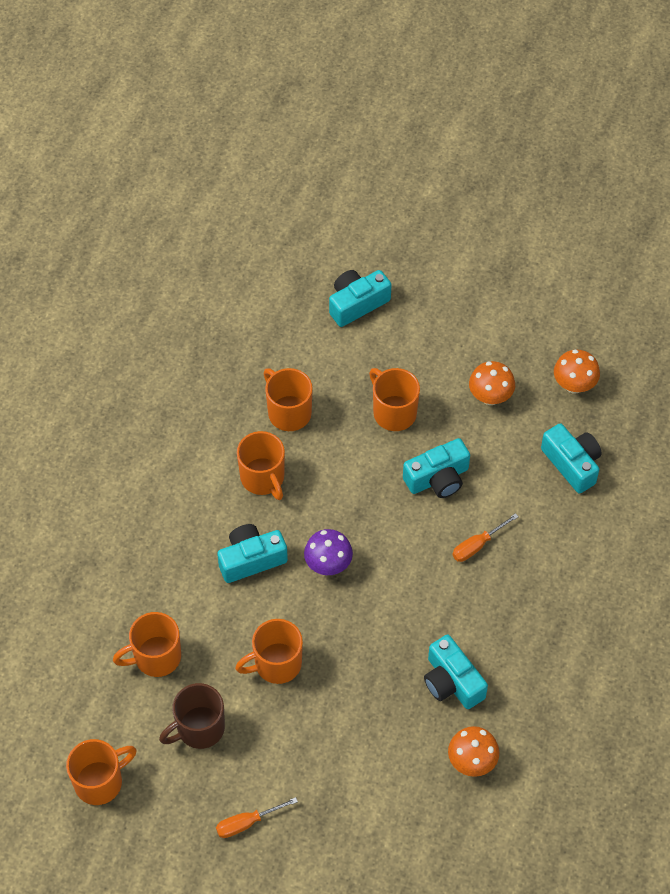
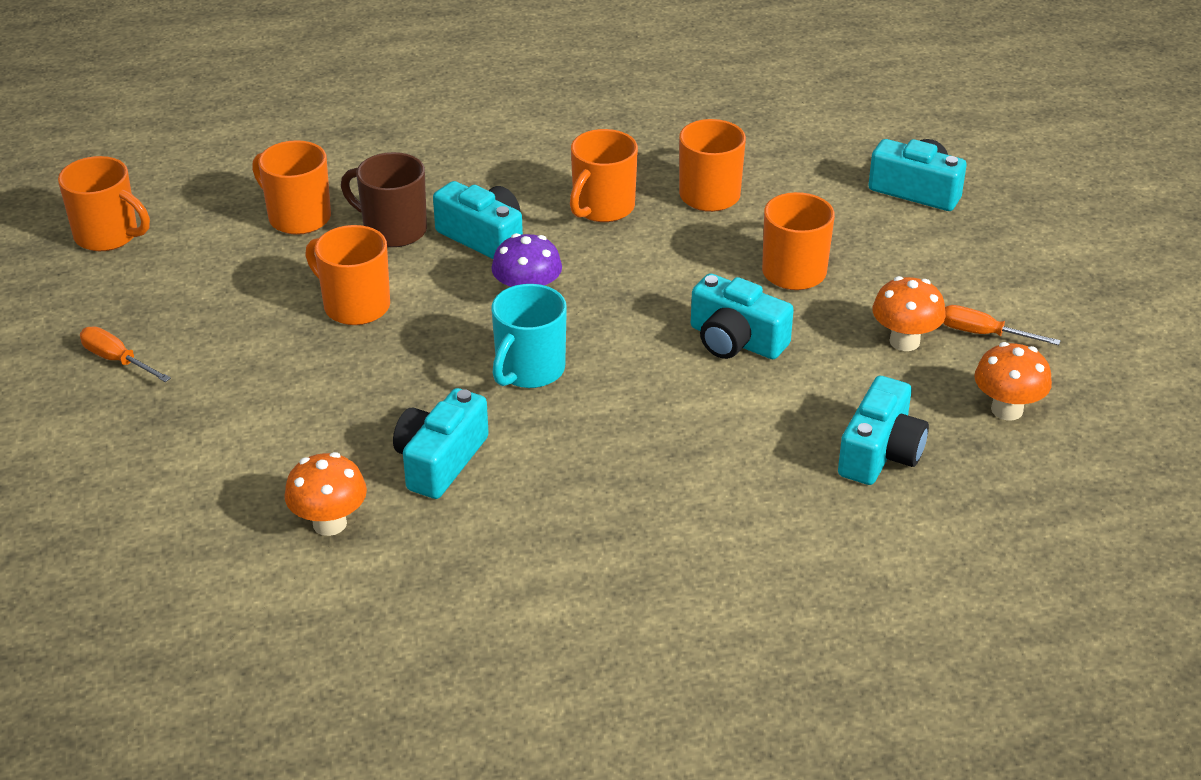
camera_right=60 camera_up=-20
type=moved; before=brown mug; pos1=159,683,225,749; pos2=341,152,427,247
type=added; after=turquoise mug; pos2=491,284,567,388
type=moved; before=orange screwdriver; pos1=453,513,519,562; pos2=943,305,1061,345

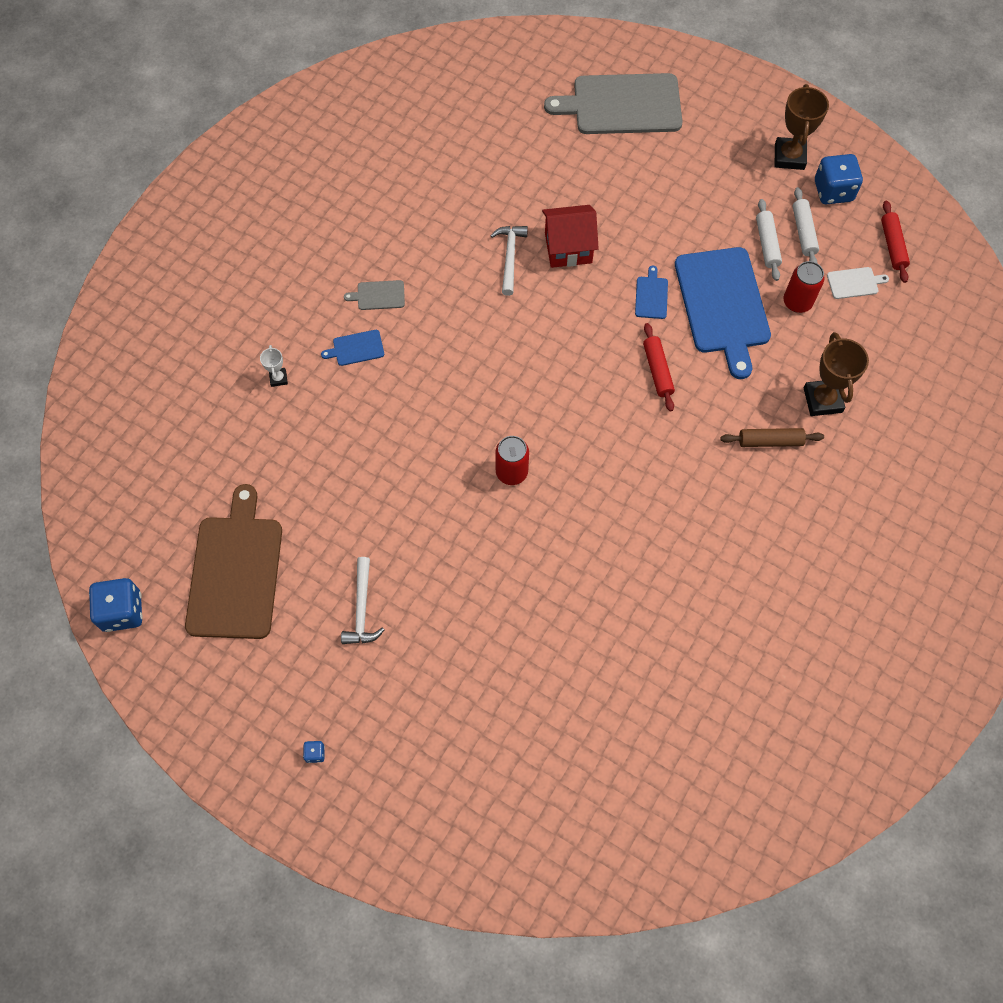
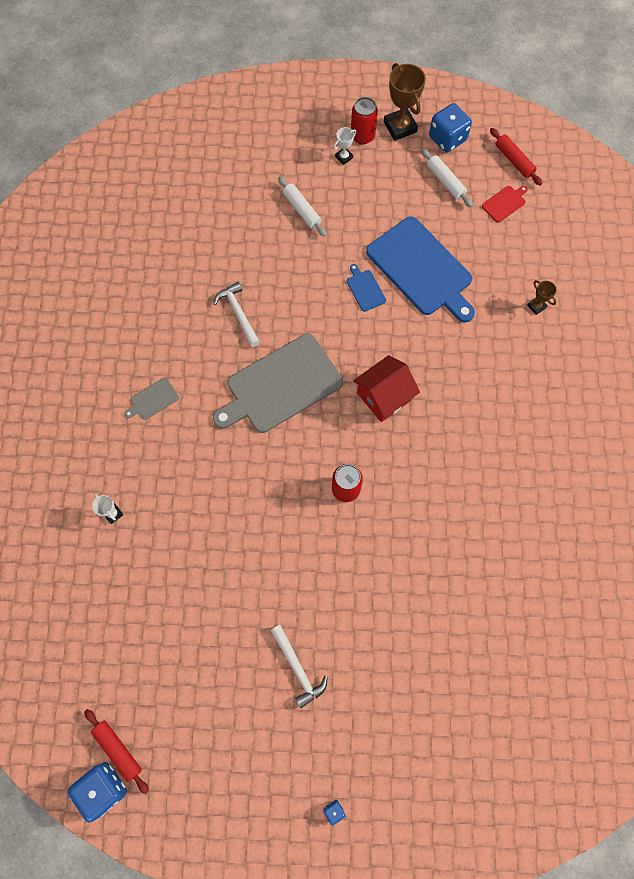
camera_right=-30 camera_up=5
type=moved; before=red rolling pin; pos1=643,323,675,412; pos2=84,709,149,794
type=moved; before=grey cutting board; pos1=544,73,683,134; pos2=213,334,343,433
type=moved; before=white rolling pin; pos1=756,199,782,281; pos2=278,176,326,237
type=added; after=white trophy; pos2=334,127,357,165
type=moved; before=red can; pos1=783,261,825,313; pos2=351,97,378,144
type=moved; before=red house; pos1=542,205,599,268; pos2=353,355,420,422
type=recoloured; before=white cutting board; after=red cutting board; pos1=827,267,889,299; pos2=482,186,528,223
type=resized; before=brown trophy; pos1=804,332,869,416; pos2=527,280,556,315; scale=0.51
type=removed; before=brown cutting board; pos1=185,484,282,639
type=removed; before=blue cutting board; pos1=321,330,384,366
type=removed; before=brown rolling pin; pos1=720,428,824,447

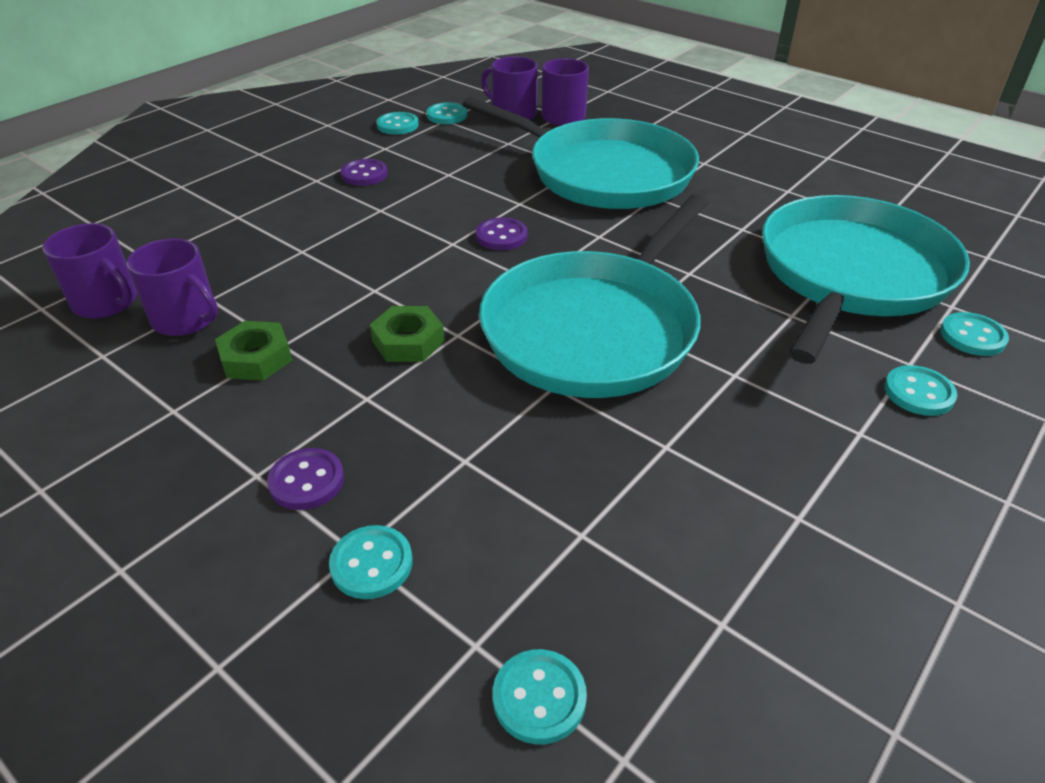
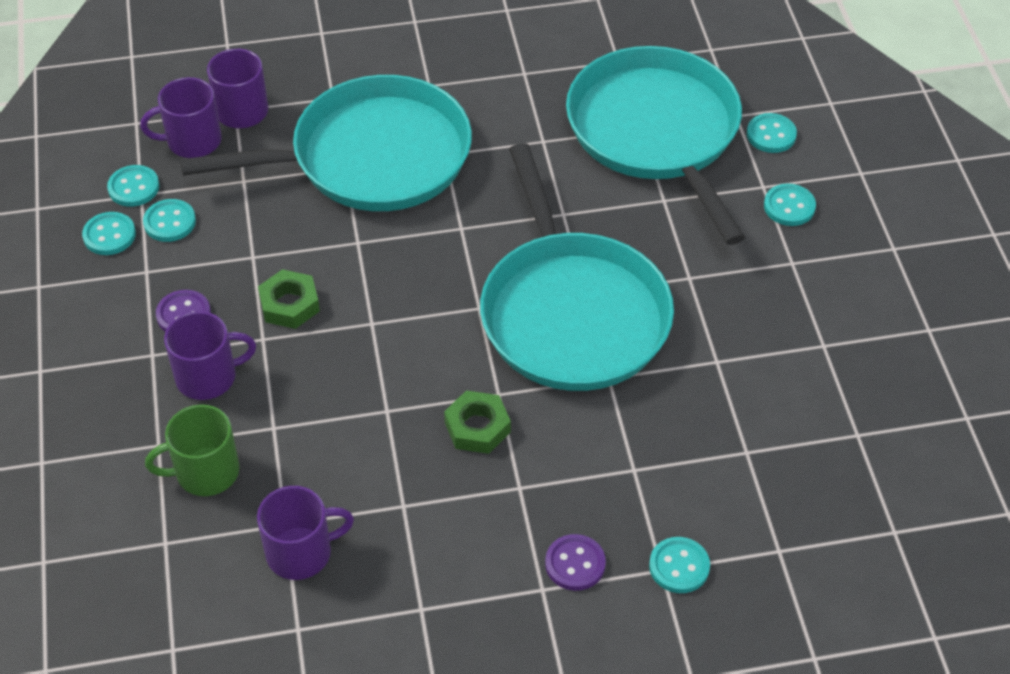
camera_right=-50 camera_up=10
type=moved; before=turquoise button; pos1=493,649,587,745; pos2=143,199,196,242
type=added; after=green mug; pos2=145,404,240,496
type=moved; before=purple mug; pos1=43,223,137,318; pos2=164,311,256,400
type=moved; before=green nut; pos1=215,321,292,381; pos2=258,269,320,329
type=removed; before=purple button; pos1=476,217,527,250

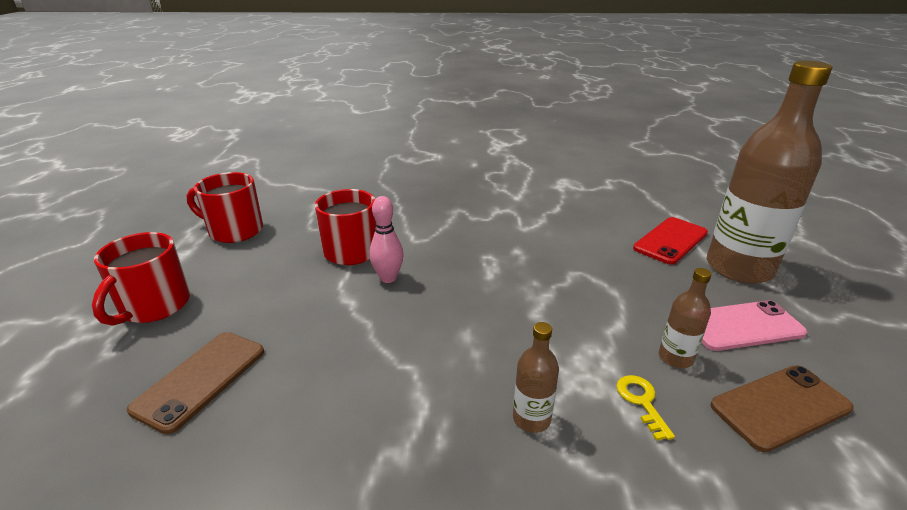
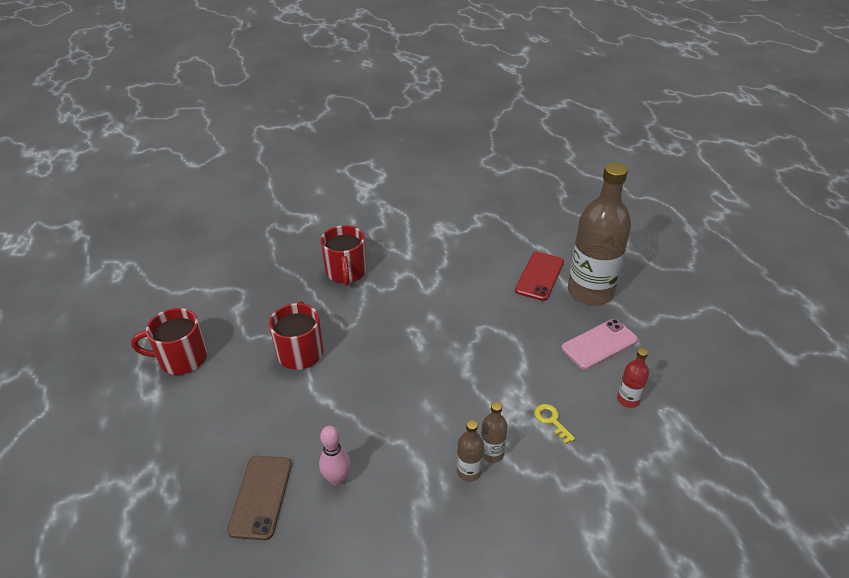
camera_right=-20 camera_up=10
type=moved; before=pink bowling pin; pos1=369,196,404,283; pos2=319,426,351,486
type=moved; before=red mug; pos1=92,232,190,326; pos2=320,225,367,286
type=moved; before=brown bottle; pos1=659,268,712,368; pos2=457,420,484,481
type=replaced; before=brown phone; after=red bottle; pos1=710,366,854,452; pos2=617,348,649,408

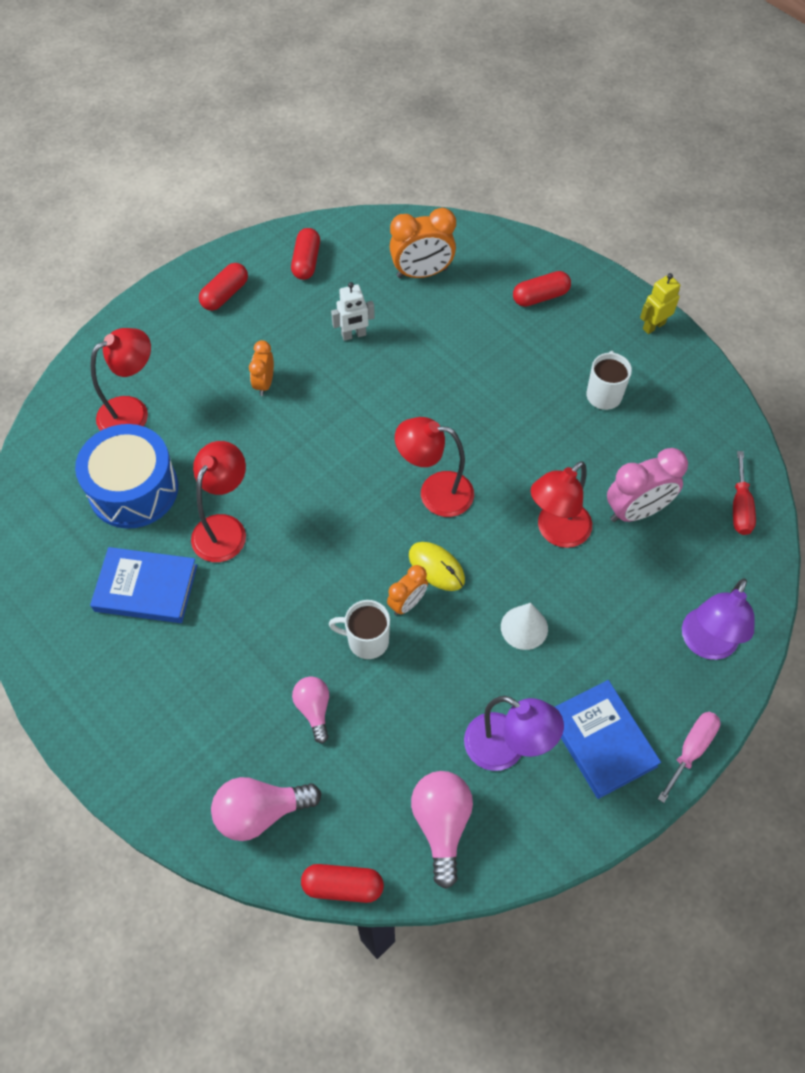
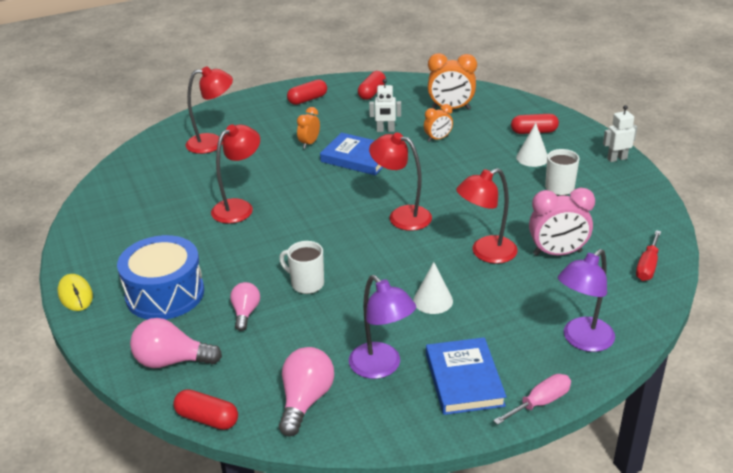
camera_right=20 camera_up=-25
type=moved; before=yellow mouse; pos1=409,542,465,591; pos2=58,274,93,311
type=moved; before=blue drum; pos1=75,424,178,529; pos2=117,235,204,319
type=moved; before=blue book; pos1=90,547,197,623; pos2=320,133,383,175
type=moved; before=orange clock; pos1=387,565,428,616; pos2=424,104,453,142
type=added; after=white cone; pos2=516,123,548,167
type=recoloured; before=yellow robot; after=white robot; pos1=640,273,680,334; pos2=603,105,637,162

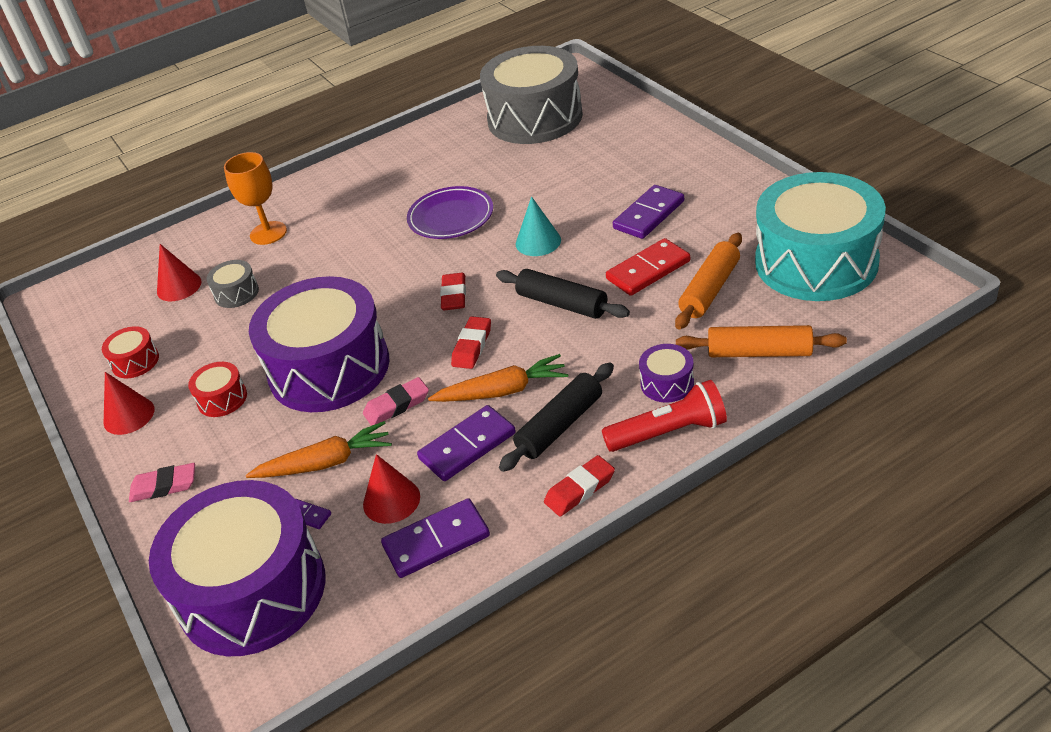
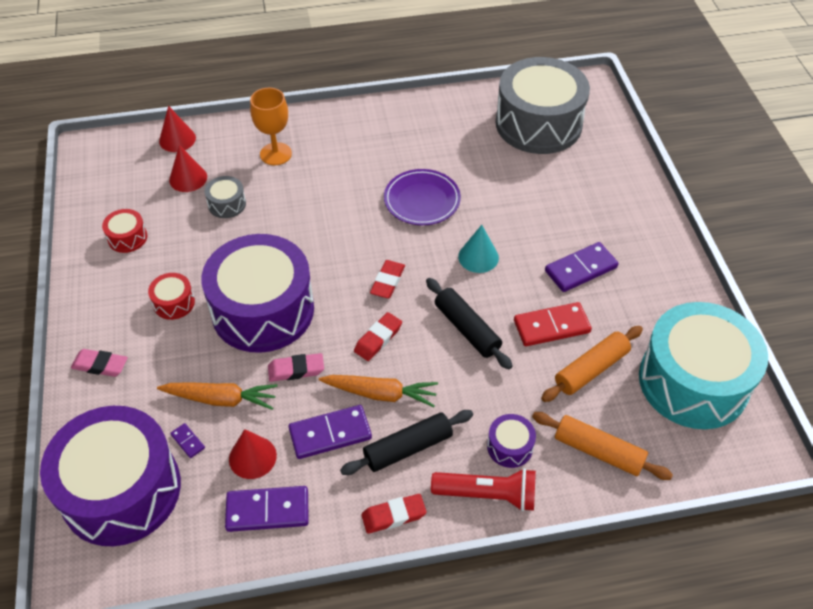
camera_right=15 camera_up=10
type=moved; before=red cone; pos1=104,372,155,435; pos2=159,106,196,152

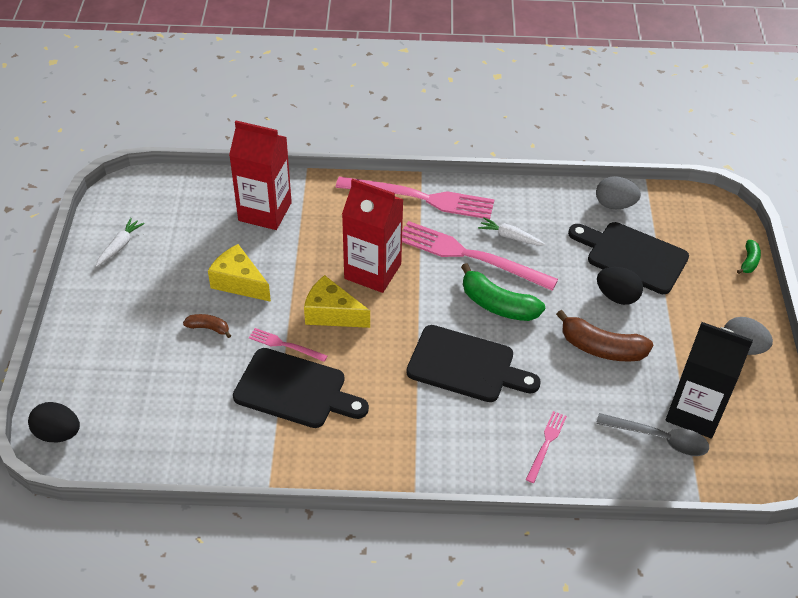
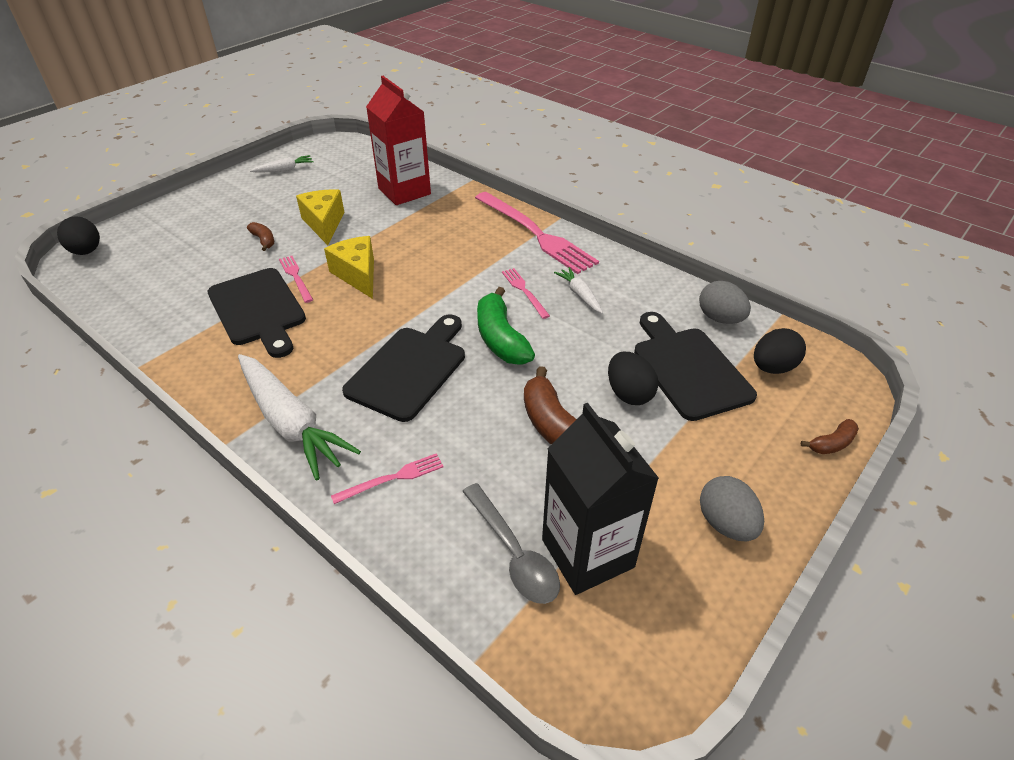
camera_right=40 camera_up=-5
type=added; after=white carrot; pos2=238,354,361,480
type=turned; before=black cutting board; pos1=406,325,541,402; pos2=342,314,465,422; turn=-120
type=resized; before=pink fork; pos1=402,221,558,291; pos2=502,268,550,319; scale=0.46
type=added; after=black egg; pos2=754,328,806,374
type=recoloured; before=green banana; after=brown banana; pos1=737,240,761,274; pos2=801,419,859,454
type=removed; before=red carton; pos1=342,179,404,293

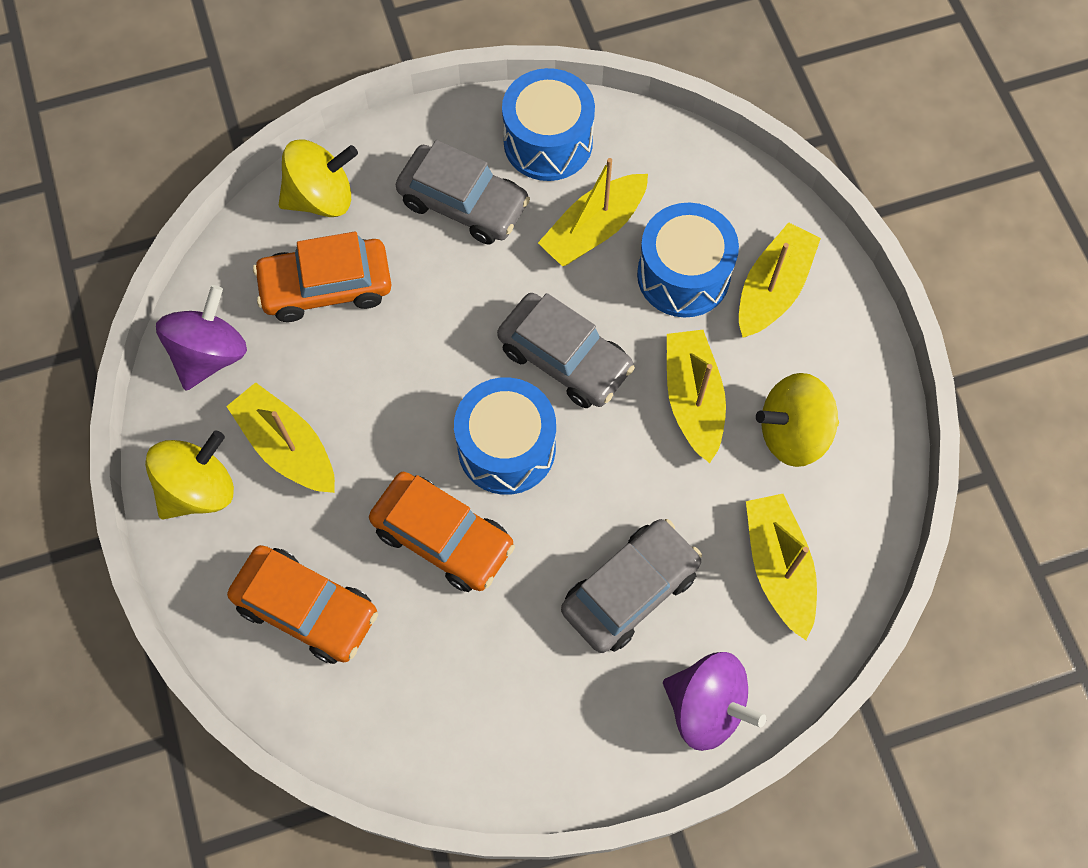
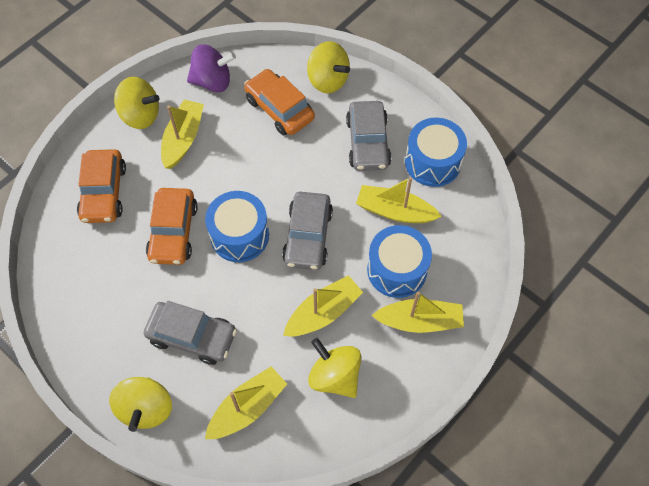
camera_right=60 camera_up=-5
type=recoloured; before=purple spinning top; after=yellow spinning top; pos1=663,652,766,751; pos2=109,377,172,432

